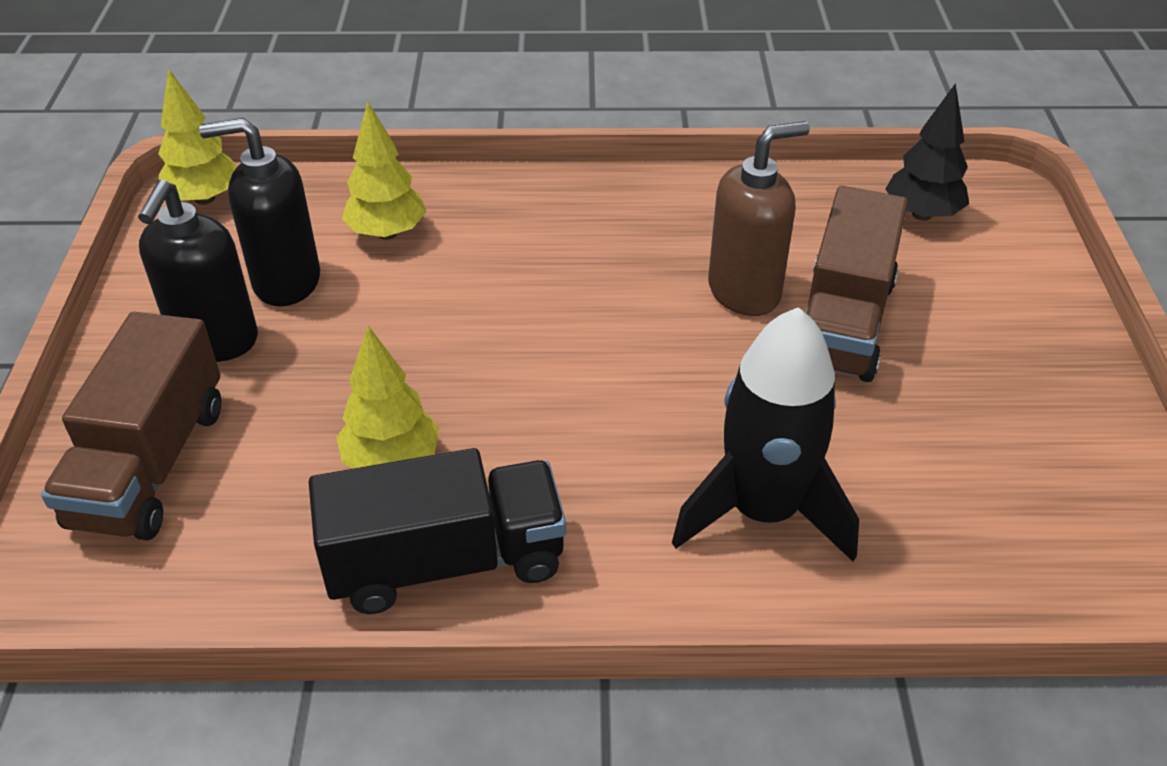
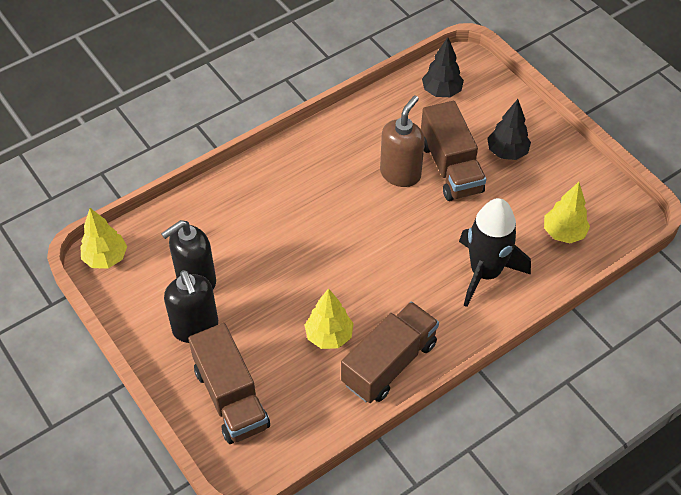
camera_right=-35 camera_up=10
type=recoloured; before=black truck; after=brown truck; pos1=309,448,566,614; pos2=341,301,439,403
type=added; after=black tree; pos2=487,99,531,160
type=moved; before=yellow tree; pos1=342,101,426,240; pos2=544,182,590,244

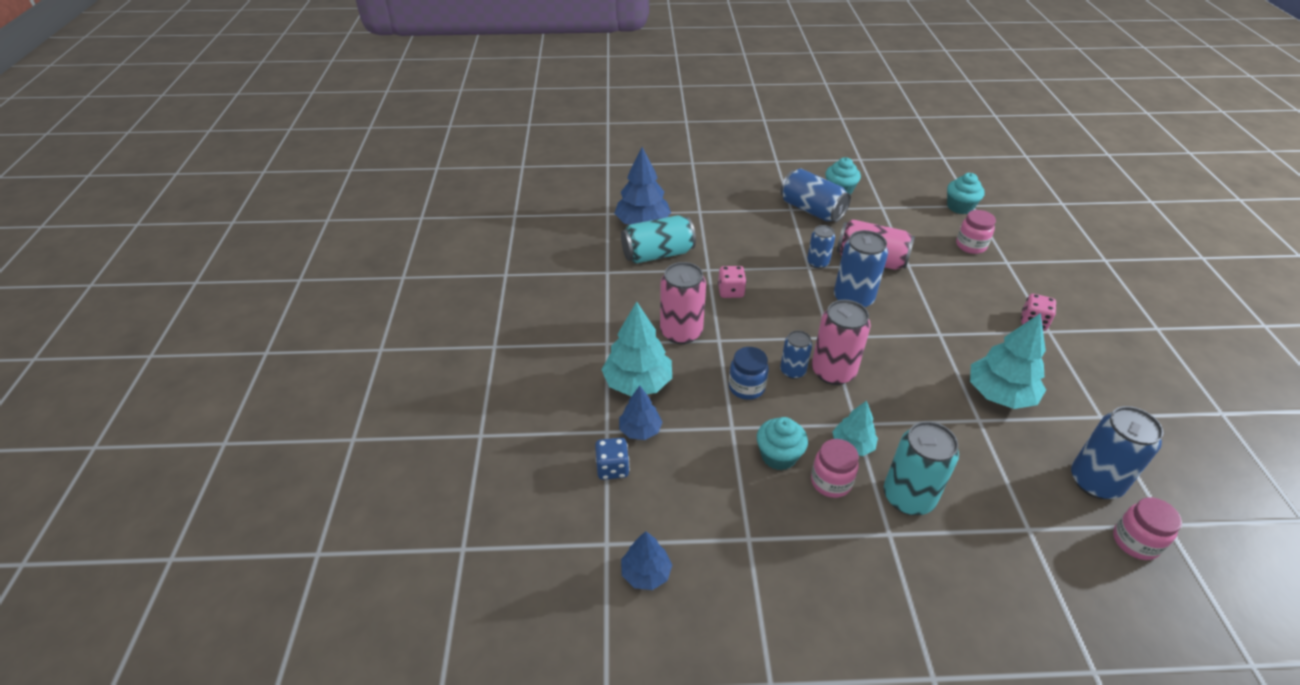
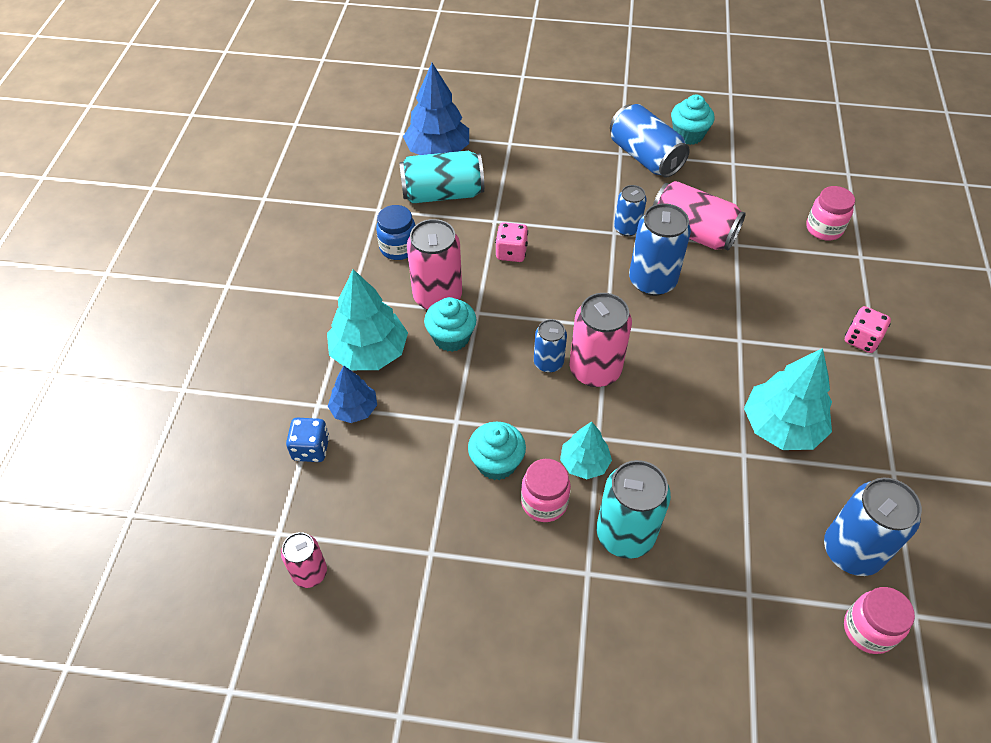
camera_right=10 camera_up=10
type=replaced; before=blue tree; after=pink can; pos1=621,531,672,590; pos2=281,532,327,588
type=moved; before=blue jar; pos1=729,347,769,400; pos2=376,205,415,260
type=moved; before=turquoise cupcake; pos1=947,173,985,214; pos2=424,297,477,352

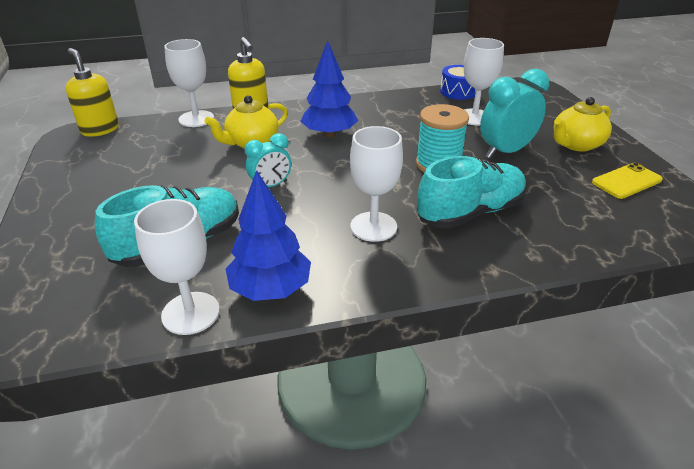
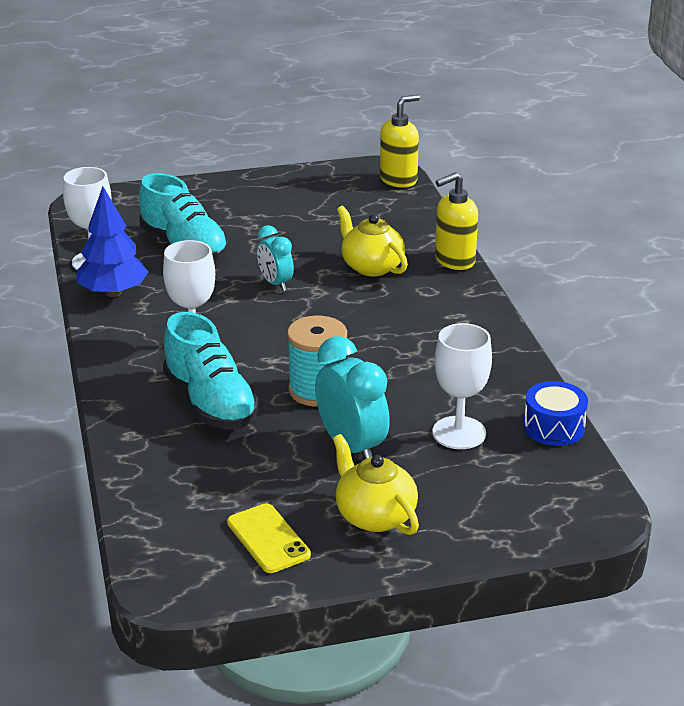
camera_right=90 camera_up=-5
type=removed; before=white goblet; pos1=164,39,214,127
type=removed; before=blue tree; pos1=300,40,358,138

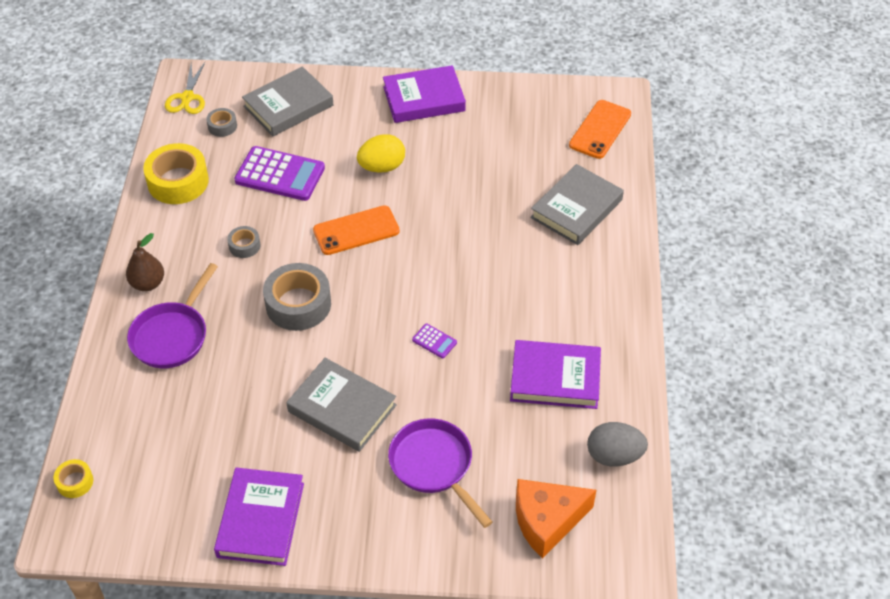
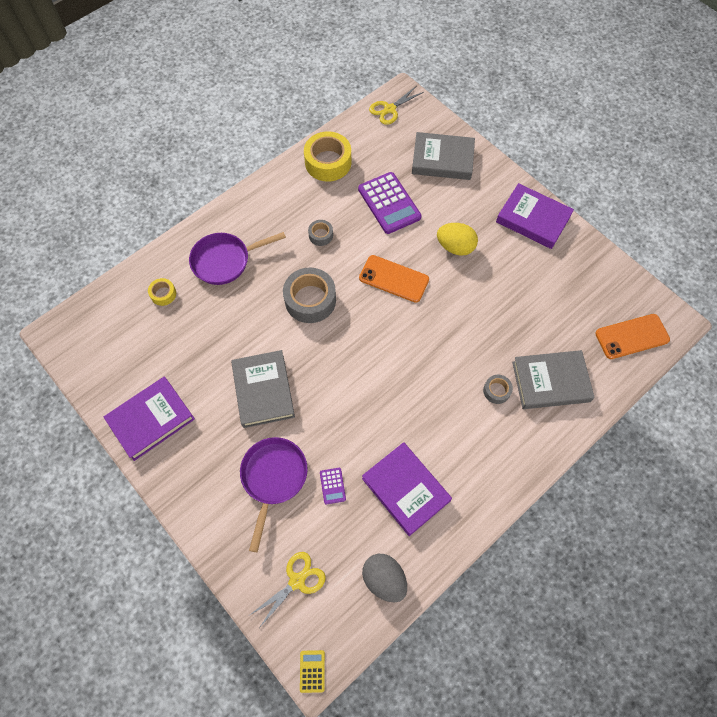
camera_right=45 camera_up=15
type=moved; before=yellow tape; pos1=54,459,93,498; pos2=148,278,176,306
type=replaced; before=orange cheese; after=yellow scissors; pos1=516,479,596,559; pos2=250,552,326,628
type=added; after=yellow calculator; pos2=300,650,325,693
type=moved; before=purple calculator; pos1=412,324,457,358; pos2=320,468,346,505
type=moved; before=grey tape; pos1=206,108,237,137; pos2=483,375,513,404
type=removed; before=brown pear; pos1=126,233,164,291

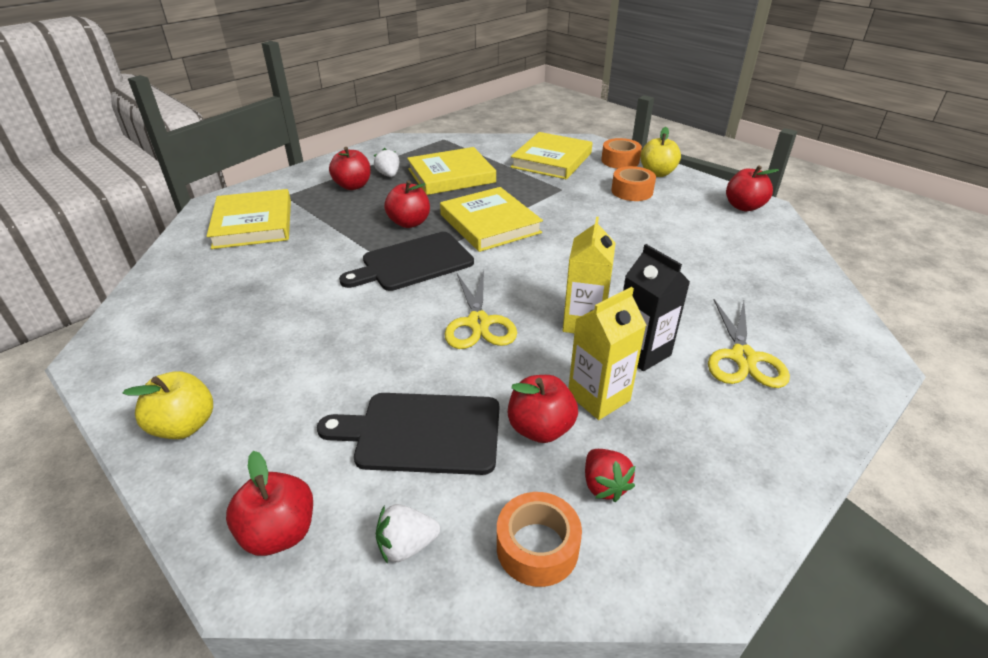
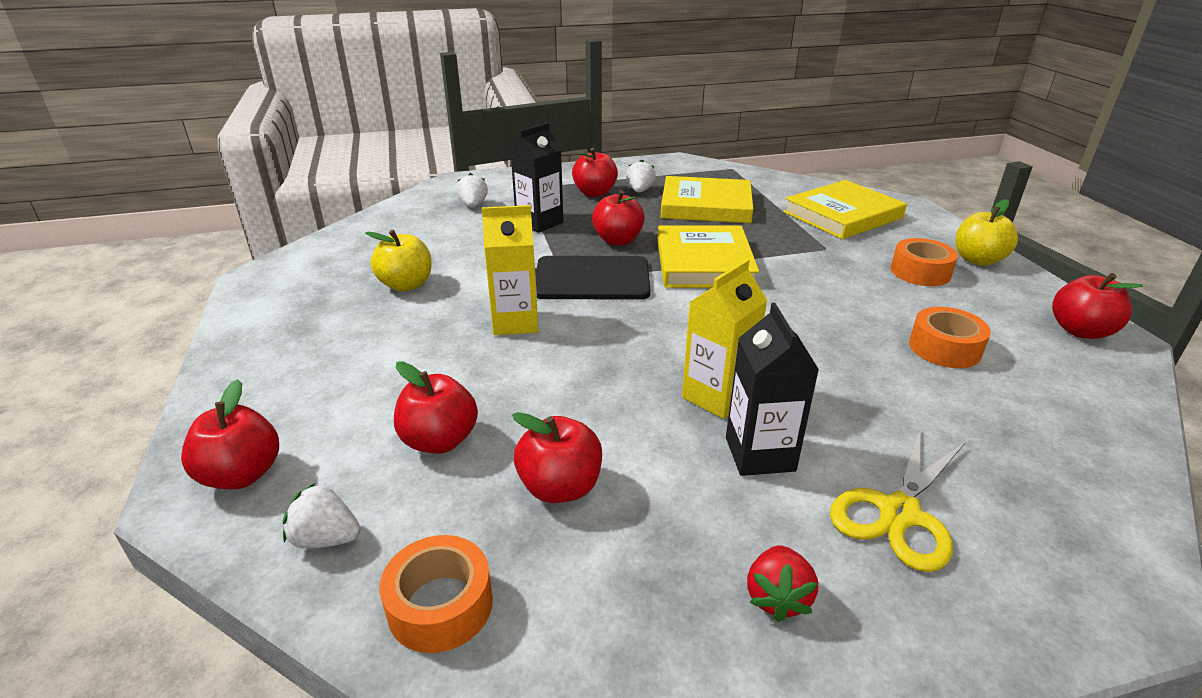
camera_right=30 camera_up=-5
type=moved; before=yellow apple; pos1=122,371,213,439; pos2=366,230,432,292
type=replaced; before=black cutting board; after=red apple; pos1=317,393,499,475; pos2=394,361,478,454
type=replaced; before=yellow book; after=white strawberry; pos1=207,189,291,249; pos2=456,173,488,208
type=moved; before=yellow carton; pos1=568,287,646,420; pos2=482,205,538,335
type=added; after=black carton; pos2=510,122,563,233
type=moved; before=red strawberry; pos1=585,449,635,502; pos2=747,545,818,622
type=moved; before=orange tape; pos1=601,138,642,169; pos2=909,307,991,368
type=removed; before=yellow scissors; pos1=445,270,517,349

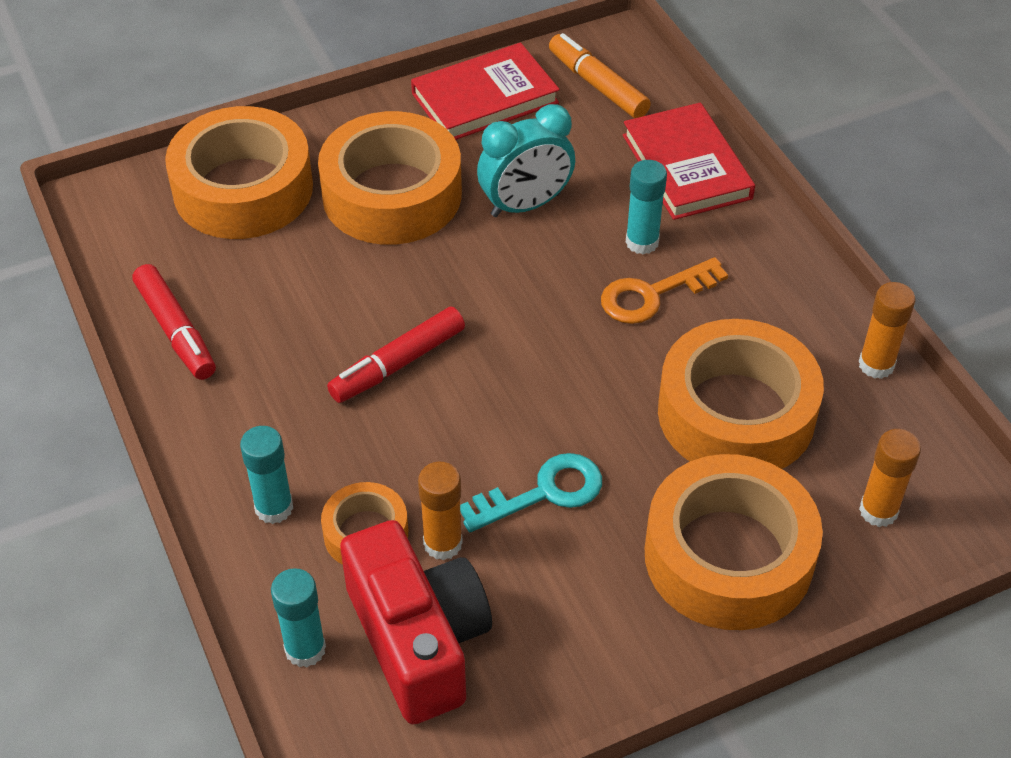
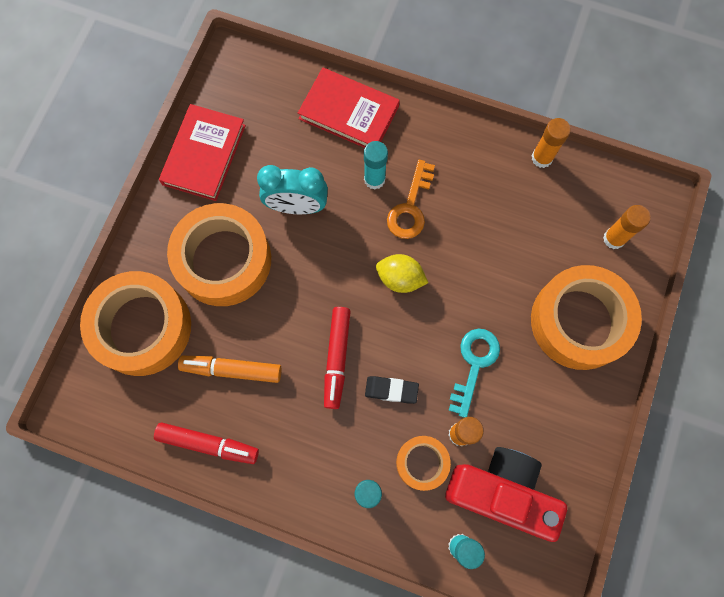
camera_right=-45 camera_up=25
type=moved; before=orange marker; pos1=549,33,651,118; pos2=178,356,282,383
type=turned; before=turquoise clock; pos1=477,104,575,217; pos2=257,165,328,214; turn=75
type=added; after=black eraser; pos2=365,376,419,404
type=added; after=yellow lemon; pos2=376,254,428,293
type=removed; before=orange tape; pos1=658,319,824,469

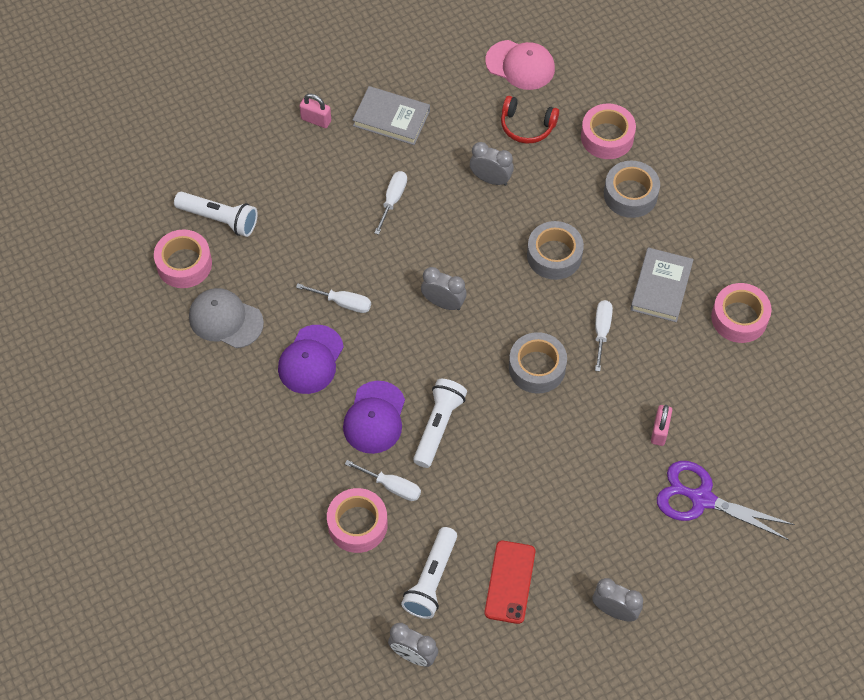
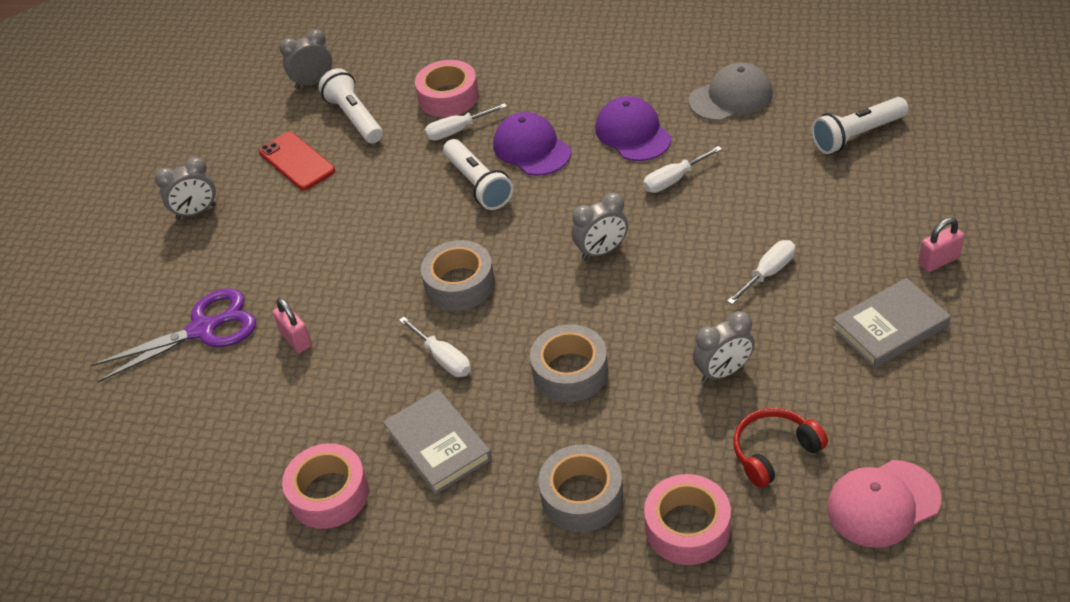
camera_right=135 camera_up=-15
type=turned; before=white screwdriver; pos1=374,171,407,235; pos2=727,240,795,305; turn=-105
type=removed; before=pink tape; pos1=154,229,212,288

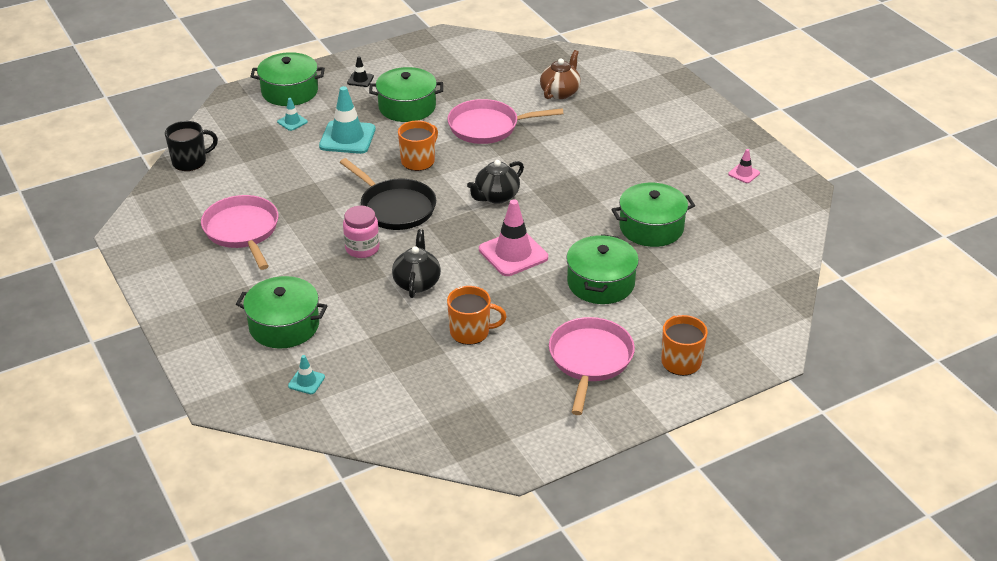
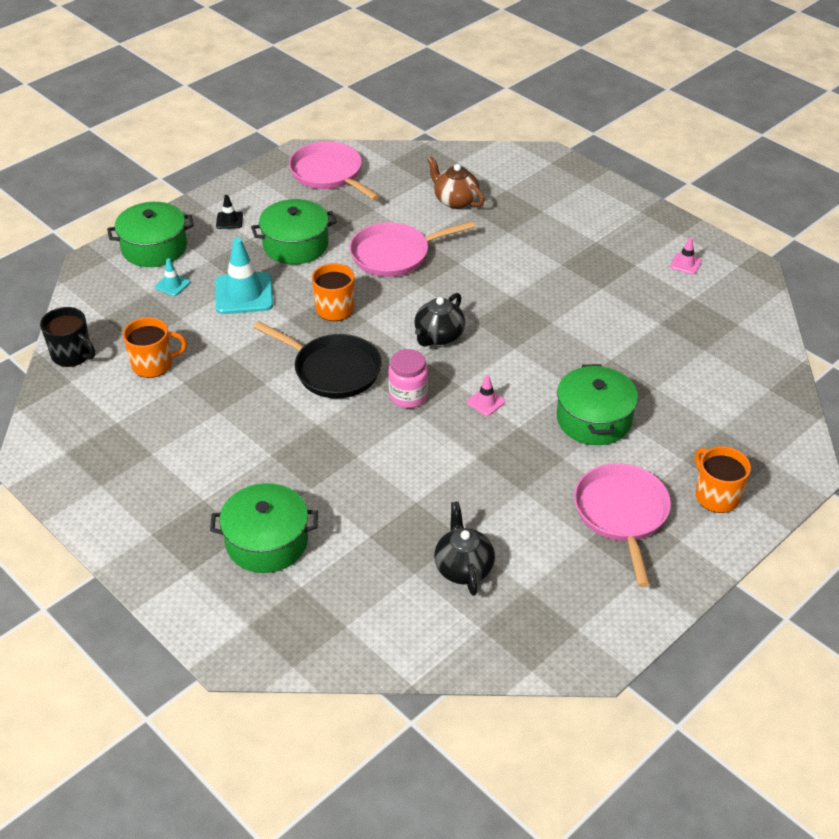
camera_right=-15 camera_up=5
type=turned; before=black mug; pos1=165,121,218,171; pos2=40,307,95,367; turn=75
type=moved; before=orange mug; pos1=447,286,507,345; pos2=123,317,187,378
type=moved; before=pink pan; pos1=201,195,278,270; pos2=289,141,380,200
type=moved; before=pink jar; pos1=343,206,380,258; pos2=388,349,428,408
type=turned; before=brown teapot; pos1=540,50,581,99; pos2=427,156,485,209; turn=-60
type=moved; before=black teapot; pos1=392,229,441,298; pos2=434,501,495,596
type=resized; before=pink traffic cone; pos1=479,199,548,276; pos2=467,375,505,416; scale=0.48
type=removed; before=turquoise traffic cone; pos1=288,355,325,394
type=removed; before=green pot; pos1=611,183,695,247

